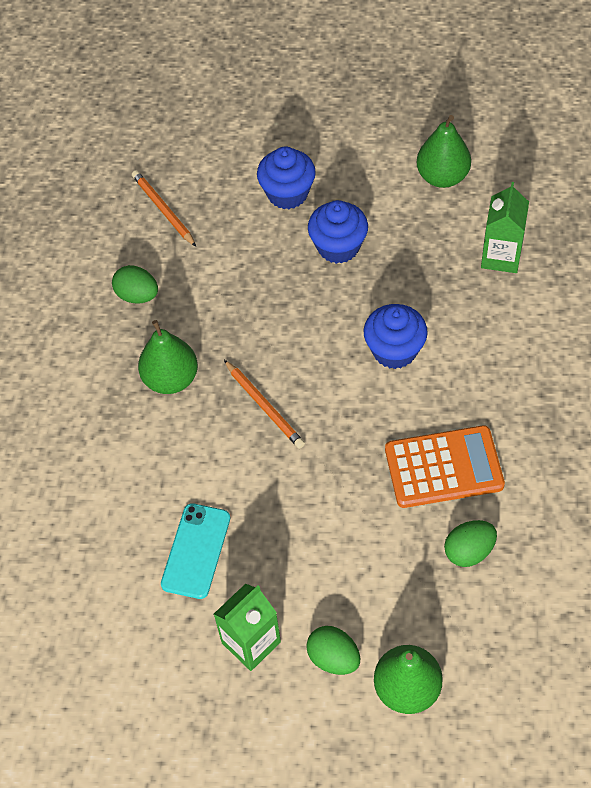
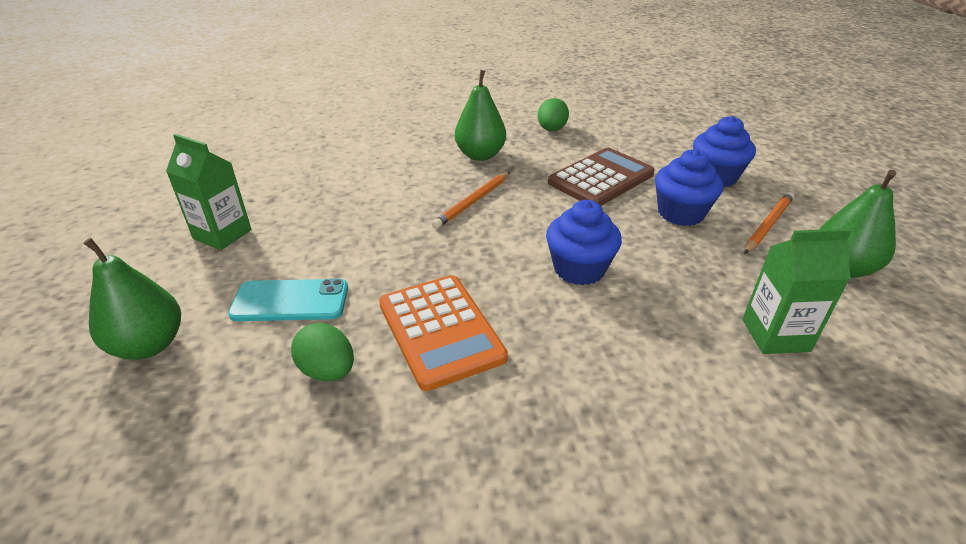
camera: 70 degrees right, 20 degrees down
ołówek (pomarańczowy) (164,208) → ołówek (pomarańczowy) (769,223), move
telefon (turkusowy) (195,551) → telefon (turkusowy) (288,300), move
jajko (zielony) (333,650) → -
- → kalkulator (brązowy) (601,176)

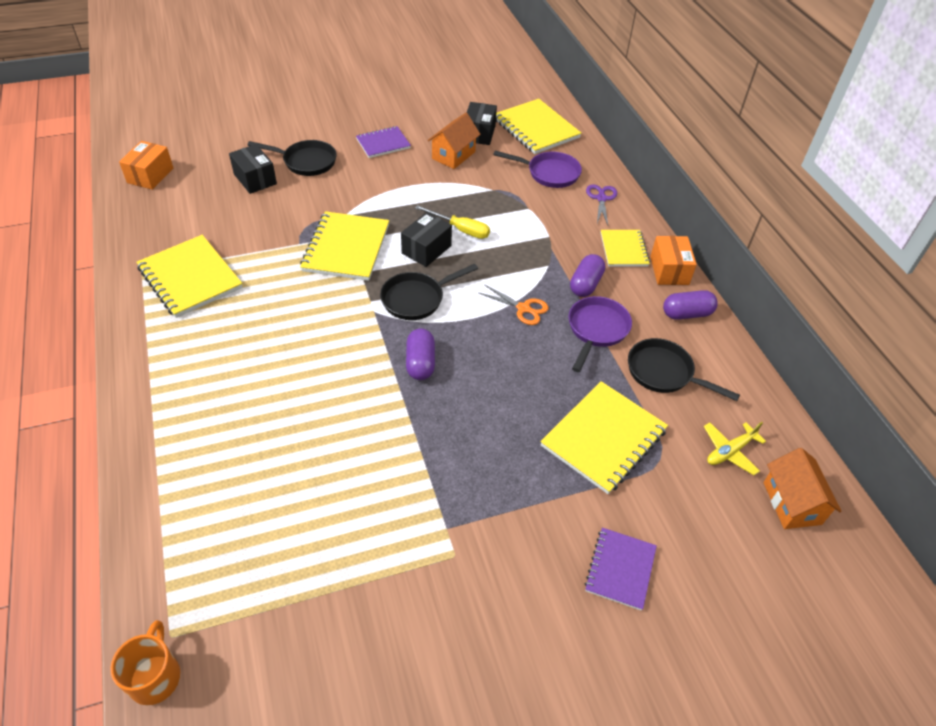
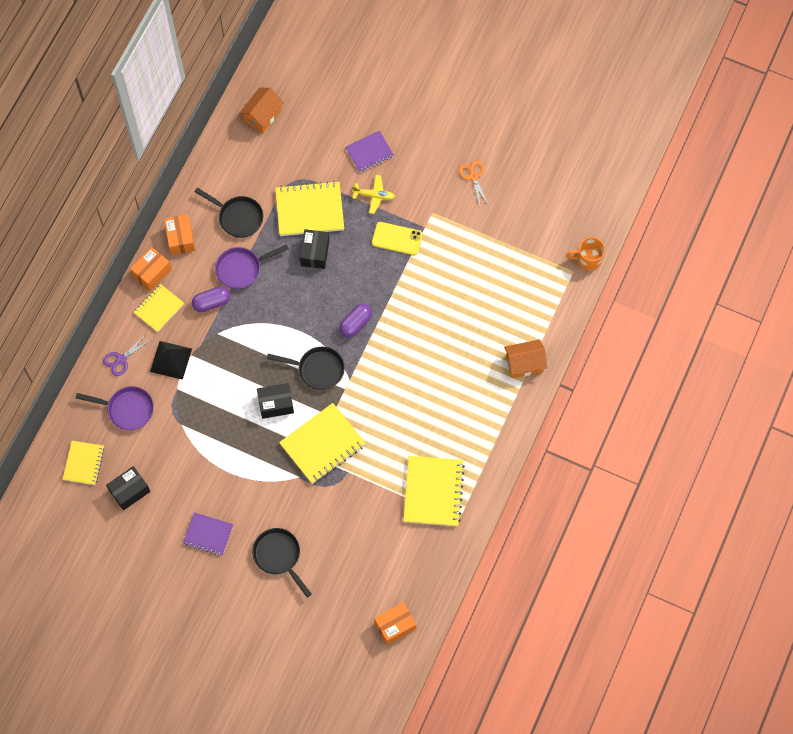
camera: 135 degrees left, 20 degrees up
kubek (pomarańczowy) (145,662) → kubek (pomarańczowy) (585,254), 45 degrees clockwise
pudełko (czarny) (253,169) → pudełko (czarny) (314,249), move
śrubokręt (żółty) (452,222) → -
domek (pomarańczowy) (454,141) → domek (pomarańczowy) (525,359), move
nożyczki (pomarańczowy) (514,304) → nożyczki (pomarańczowy) (474,183), move
patelnia (fioletowy) (537,169) → patelnia (fioletowy) (115,408), 135 degrees clockwise
zeszyt (żółty) (539,126) → zeszyt (żółty) (83,463), x0.61
patelnia (czarny) (684,369) → patelnia (czarny) (228,213), 45 degrees counterclockwise
kapsułka (fioletowy) (690,305) → pudełko (pomarańczowy) (179,234)
samolot (żółty) (735,448) → samolot (żółty) (373,194), move
- → piramida (czarny) (171,360)
- → telefon (żółty) (397,238)

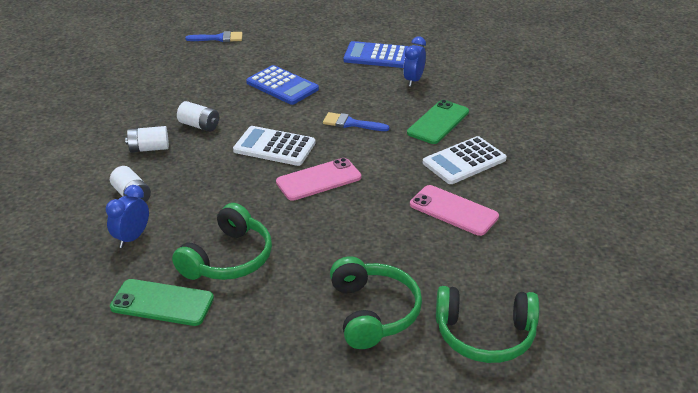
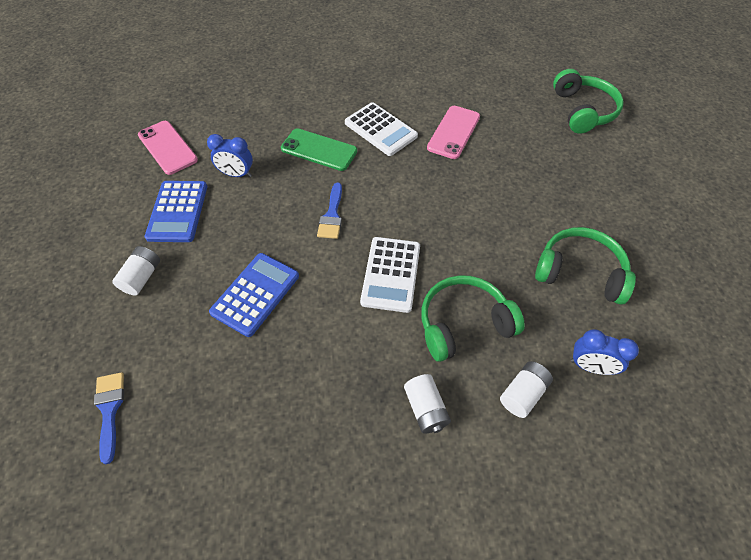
camera: 100 degrees left, 20 degrees up
telefon (zielony) (162,302) → -
bateria (biały) (198,116) → bateria (biały) (136,271), move
telefon (różowy) (318,179) → telefon (różowy) (168,148), move
słuchawki (zielony) (376,302) → słuchawki (zielony) (473,318), move

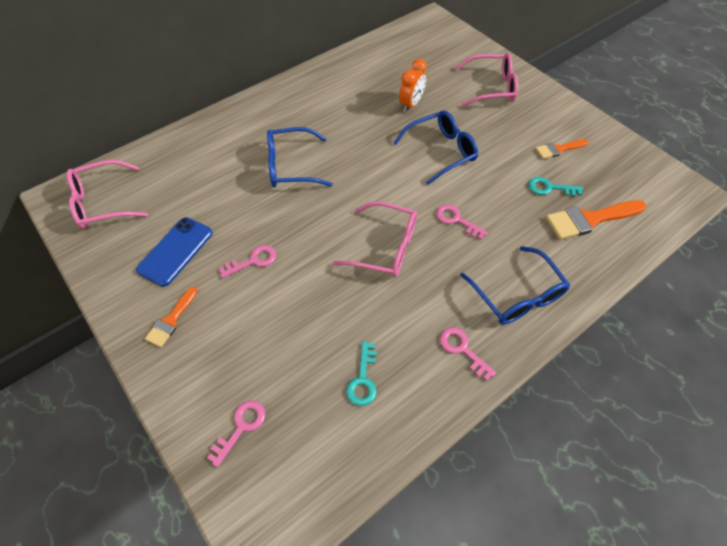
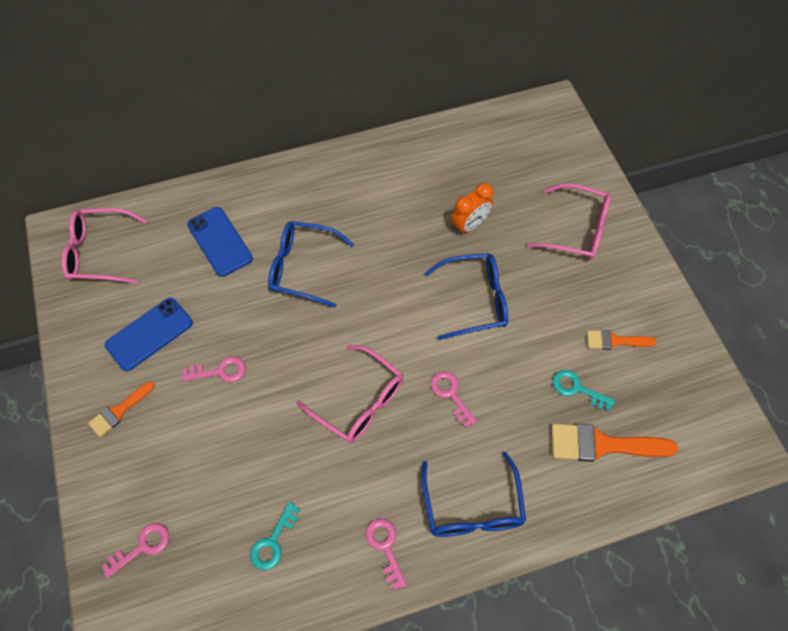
camera: 20 degrees right, 5 degrees up
- → telefon (niebieski) (220,242)

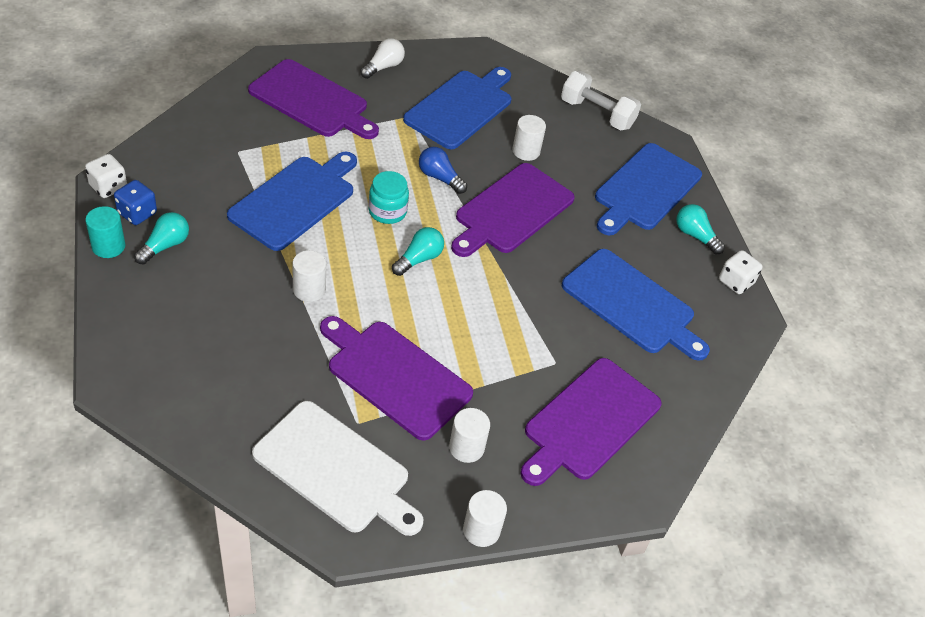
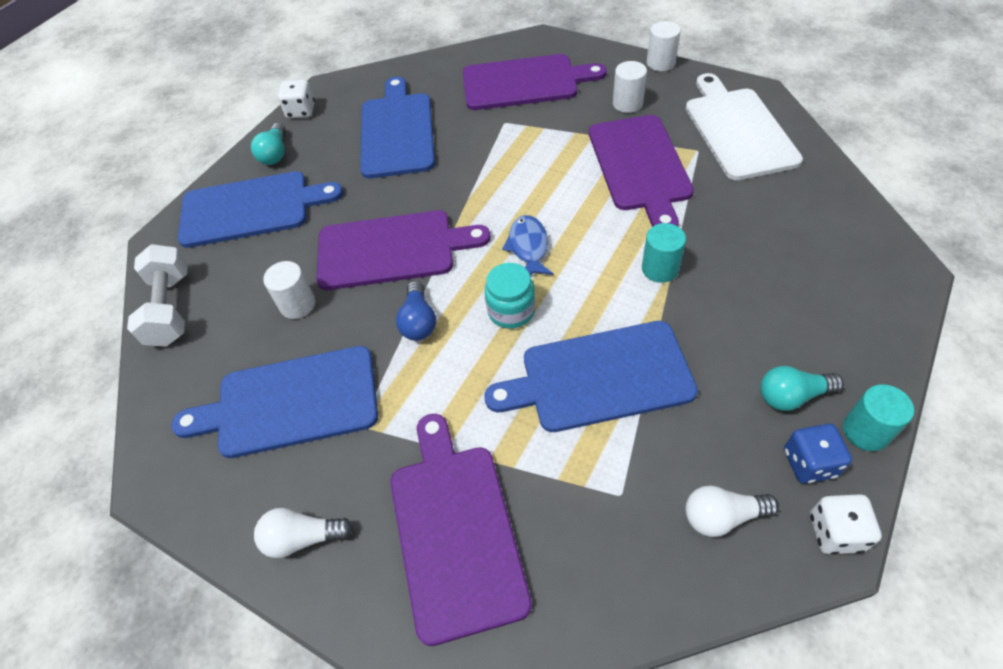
camera: 125 degrees left, 5 degrees up
walec (biały) (309,276) → walec (turkusowy) (664,253)
żarówka (turkusowy) (418,251) → ryba (niebieski) (527,245)
- → żarówka (biały) (732,511)

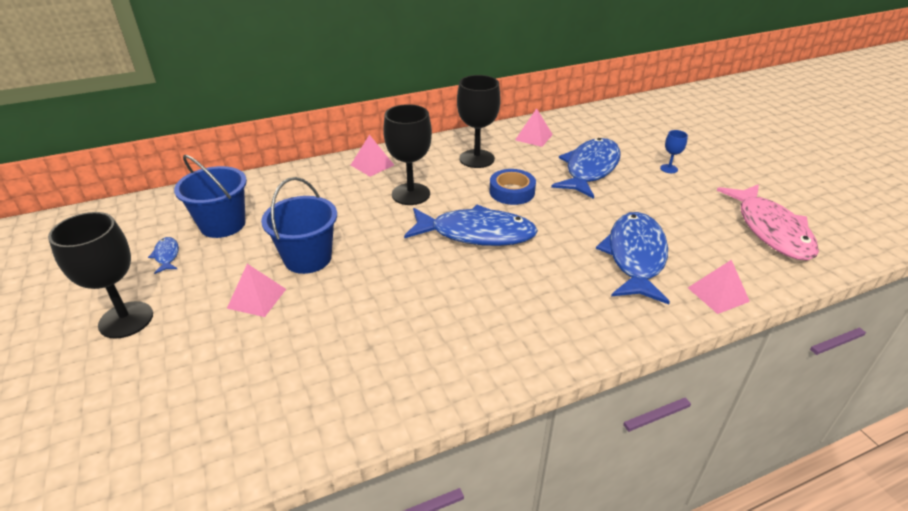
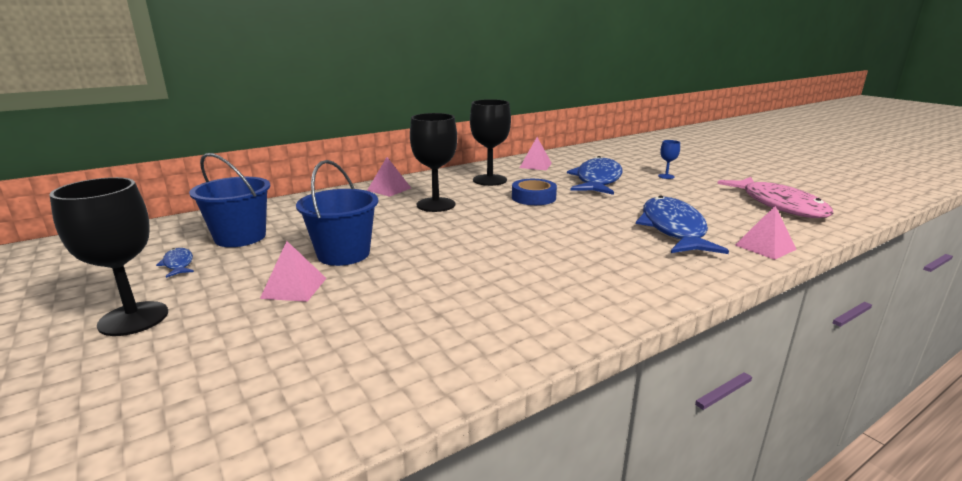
camera: 10 degrees left, 15 degrees down
ryba (niebieski) (471,225) → -

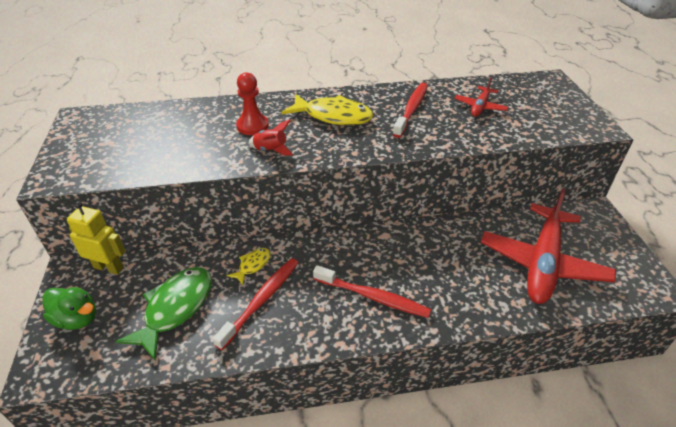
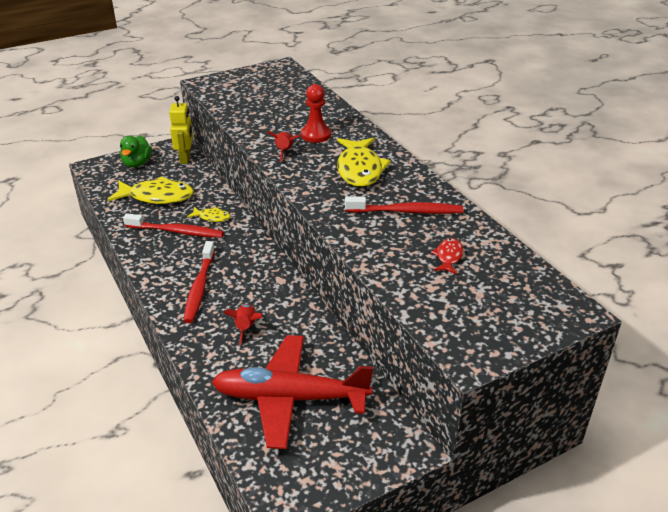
camera: 70 degrees right, 5 degrees down
ryba (zielony) (164,313) → ryba (żółty) (150,190)
samolot (czerwony) (481,97) → ryba (czerwony) (447,256)
- → rakieta (czerwony) (243,324)

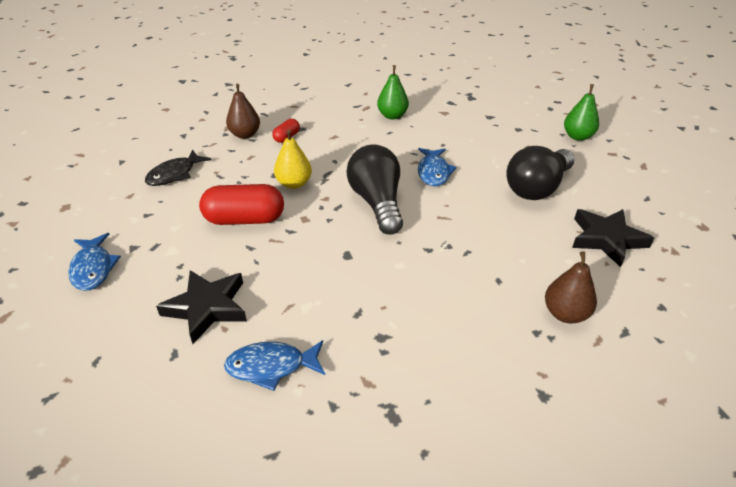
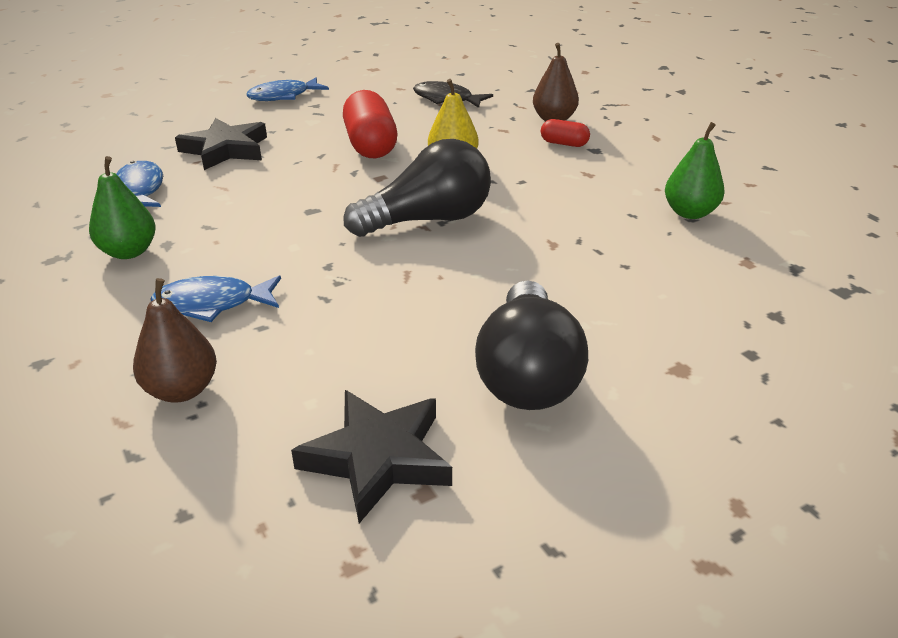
camera: 80 degrees right, 5 degrees down
ryba (niebieski) (437,167) → ryba (niebieski) (215,298), move
żarówka (czarny) (540,173) → żarówka (czarny) (531,345), 120 degrees counterclockwise
gruszka (zielony) (581,112) → gruszka (zielony) (122,207), move

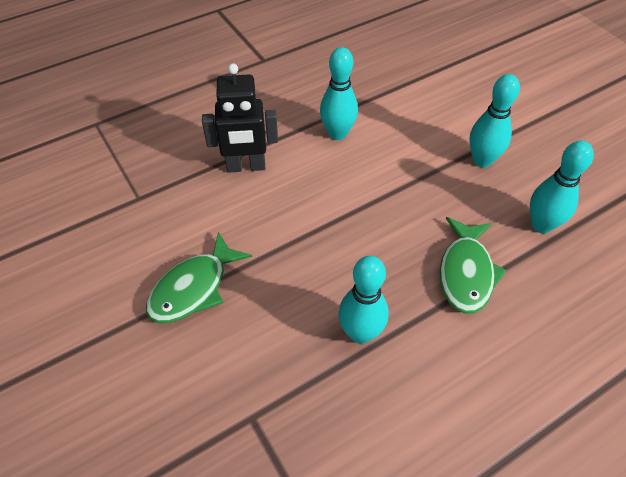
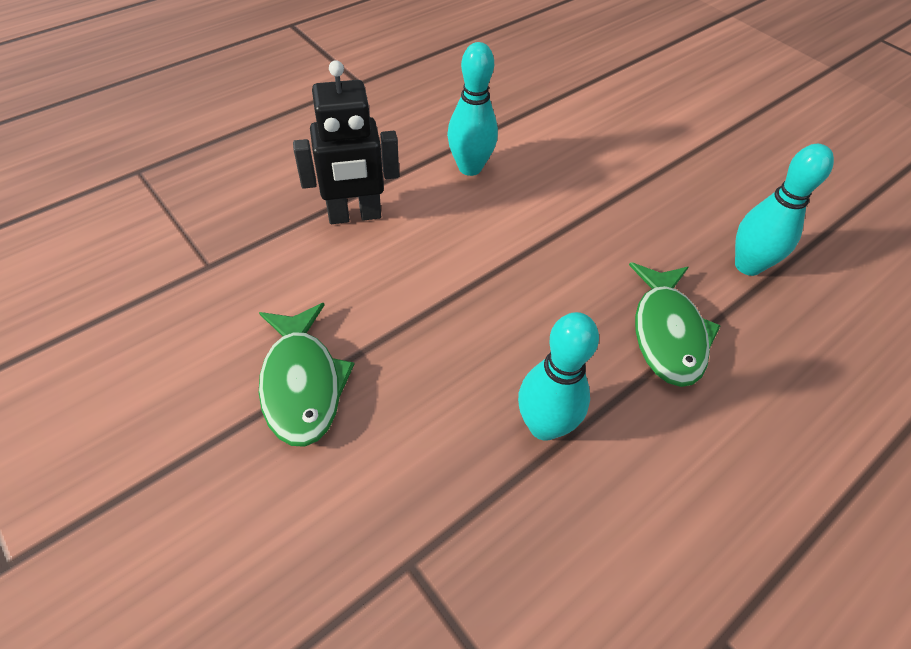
camera: 10 degrees left, 0 degrees up
ryba (zielony) (199,277) → ryba (zielony) (307,375), 45 degrees counterclockwise
kręgiel (turkusowy) (494,120) → -

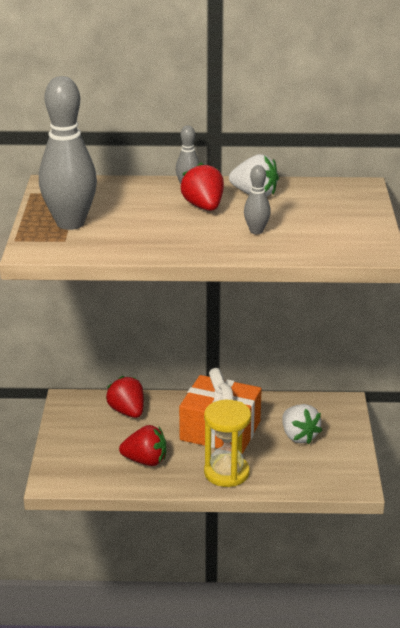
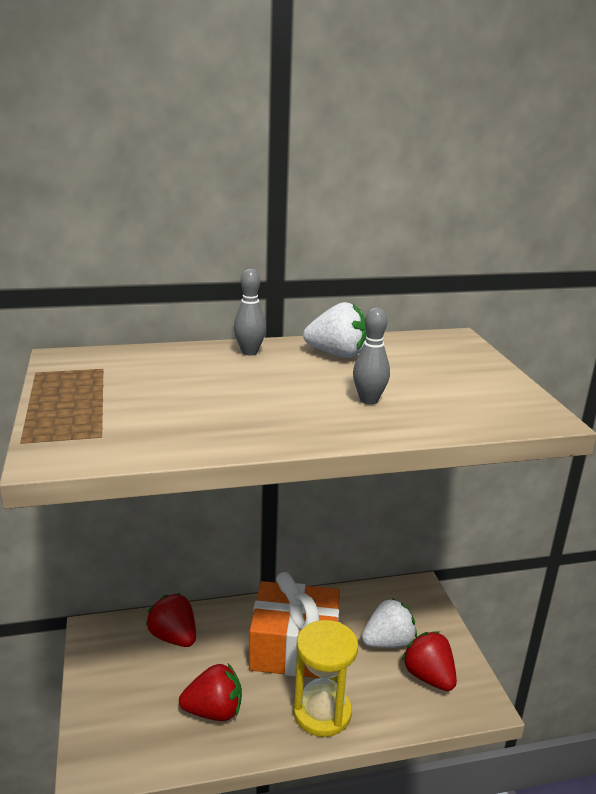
camera: 15 degrees left, 5 degrees down
kręgiel (szary) (68,153) → -
truskawka (czerwony) (202,186) → truskawka (czerwony) (429,661), move
truskawka (biały) (302,424) → truskawka (biały) (389,623), 75 degrees counterclockwise

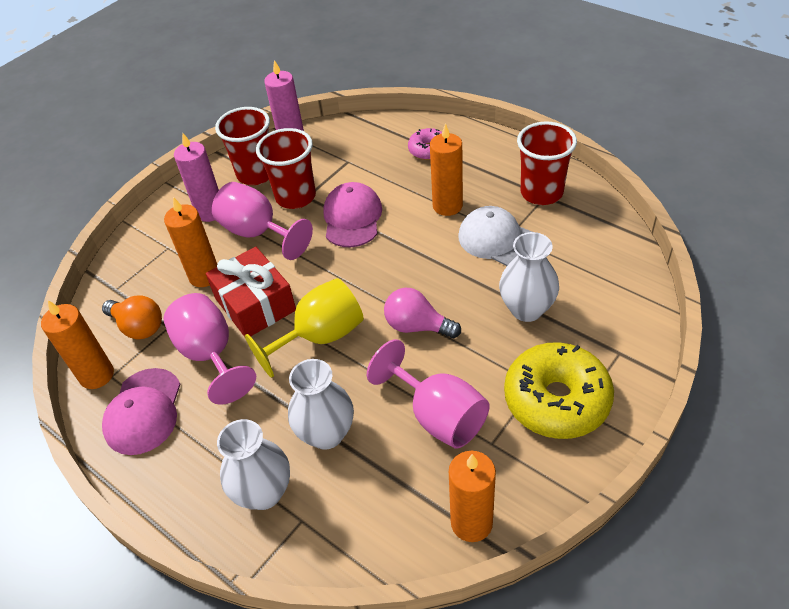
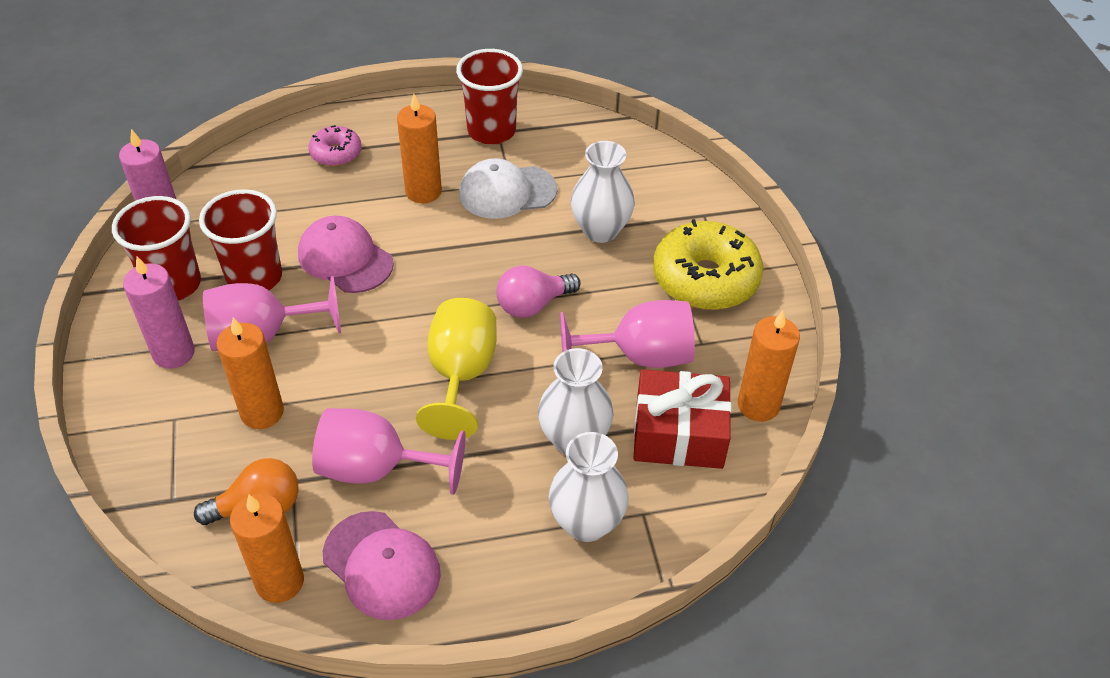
camera: 55 degrees left, 0 degrees up
prezent (czerwony) (251,292) → prezent (czerwony) (682,419), move

